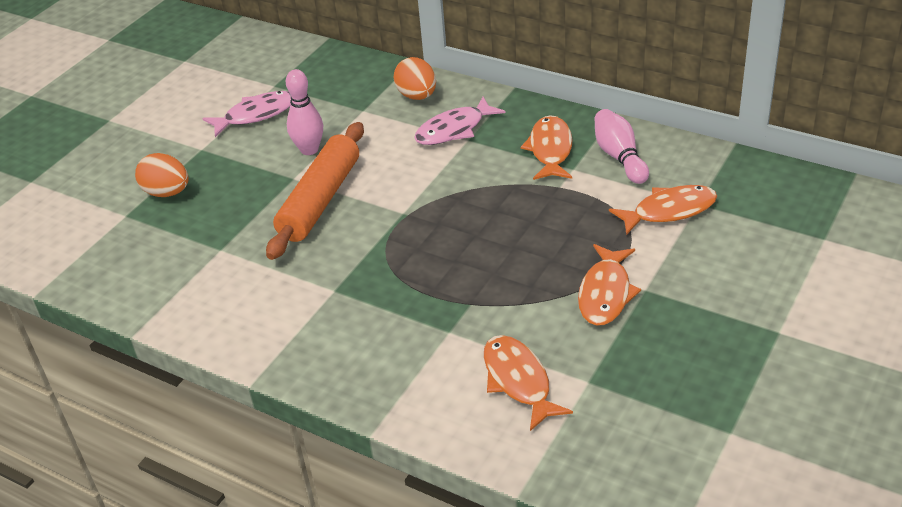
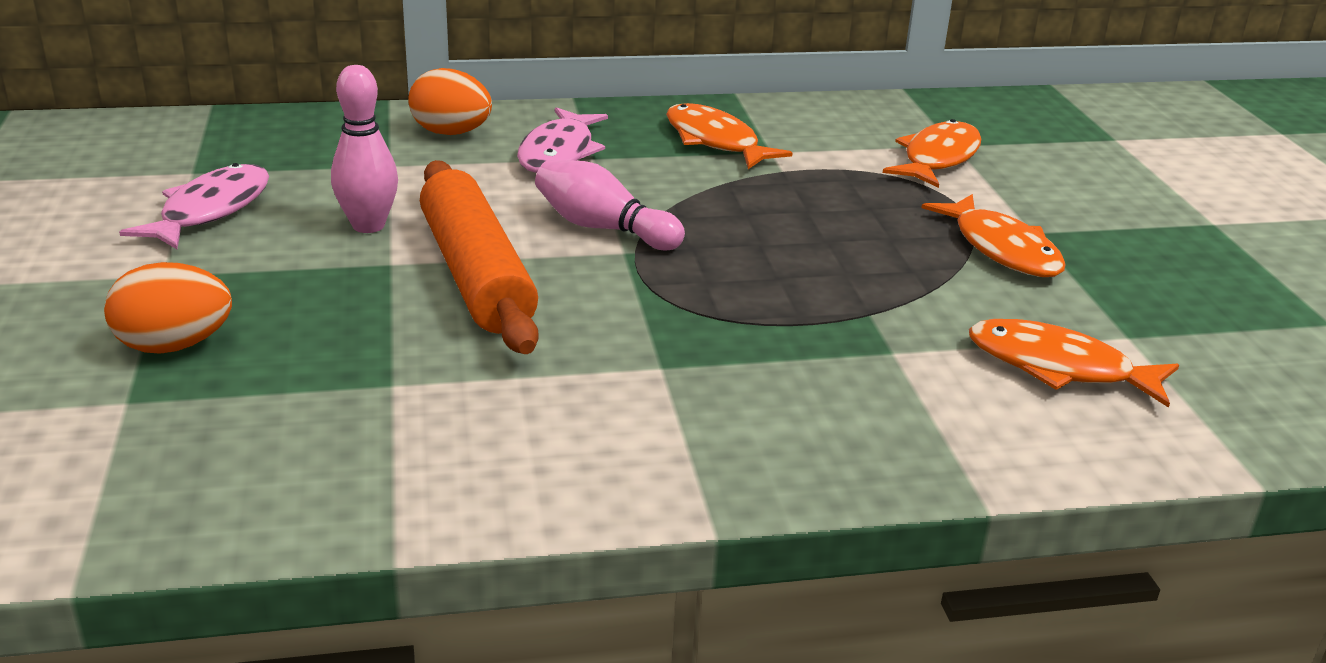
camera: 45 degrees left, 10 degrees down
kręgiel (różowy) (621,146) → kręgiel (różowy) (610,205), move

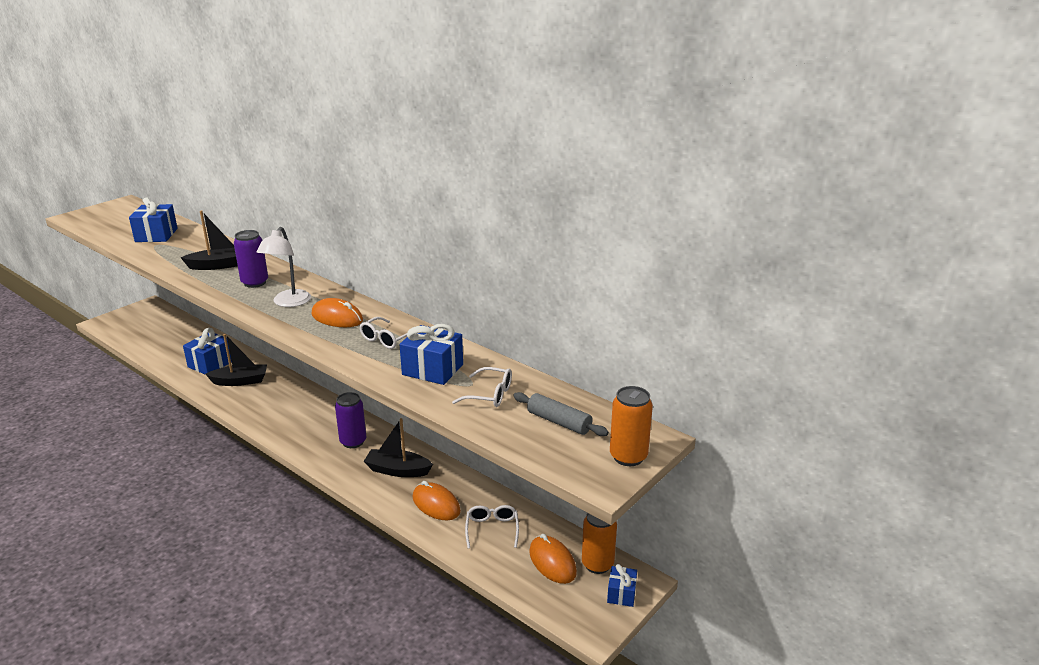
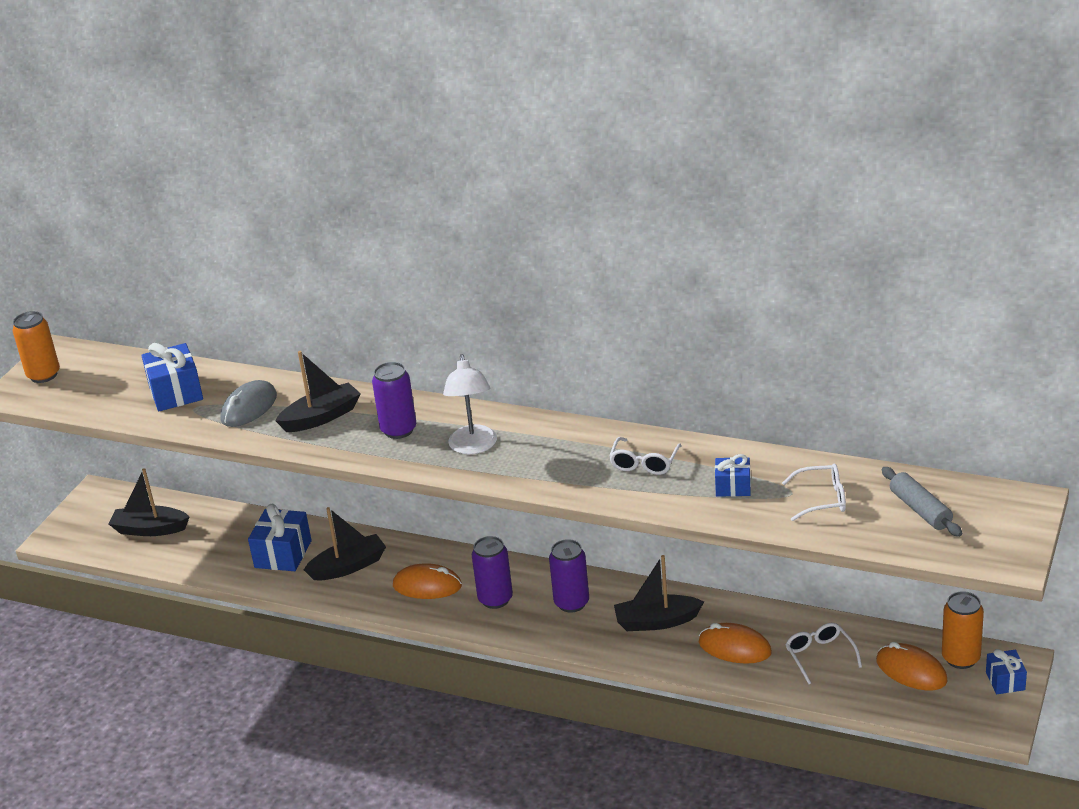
camera: 15 degrees left, 5 degrees up
myszka (pomarańczowy) (337,312) → myszka (pomarańczowy) (427,581), move
prezent (niebieski) (431,354) → prezent (niebieski) (733,475), x0.59
wałek do ciasta (szary) (561,414) → wałek do ciasta (szary) (922,502), 45 degrees clockwise
puszka (pomarańczowy) (631,426) → puszka (pomarańczowy) (36,347), move
- → łódka (czarny) (149,502)
- → myszka (szary) (249,403)
- → puszka (fioletowy) (492,572)

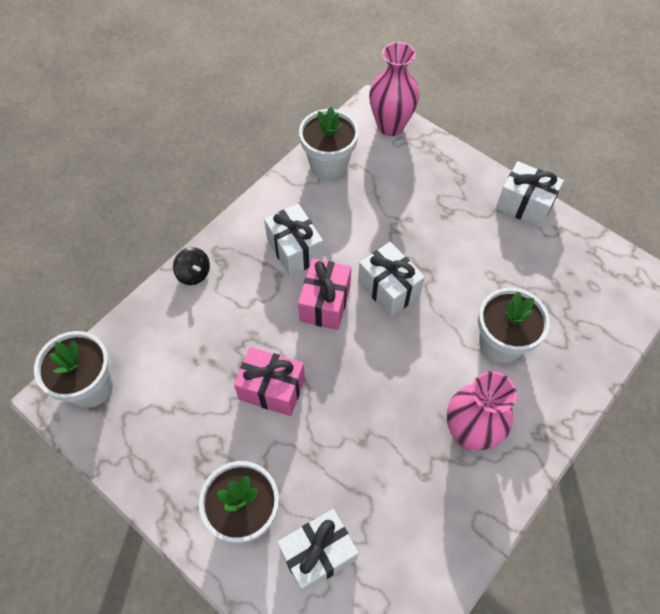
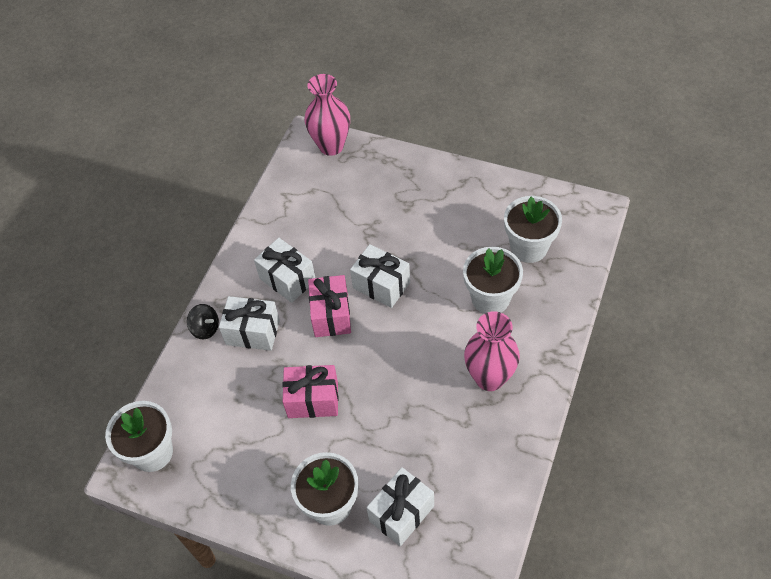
camera: 15 degrees left, 5 degrees down
doniczka (biały) (329,143) → doniczka (biały) (533,229), move
prezent (biały) (530,194) → prezent (biały) (249,323), move

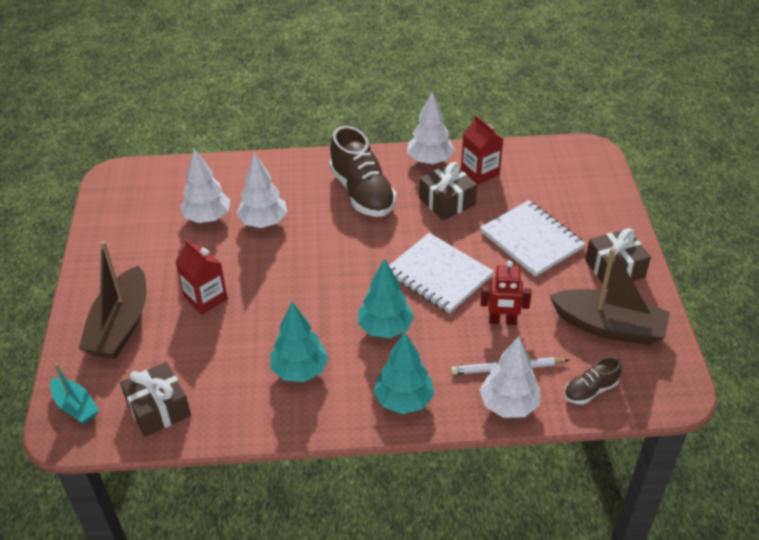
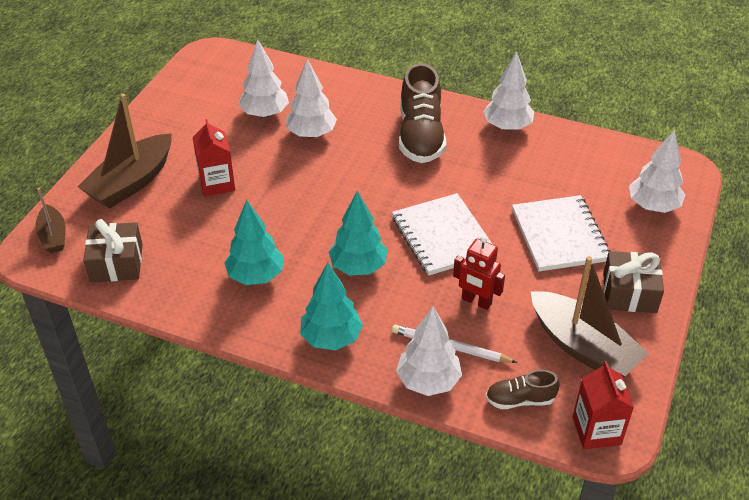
camera: 25 degrees right, 0 degrees up
łódka (turkusowy) (74,393) → łódka (brązowy) (50,220)
prezent (brązowy) (448,191) → -
karton mleka (czerwony) (482,150) → karton mleka (czerwony) (603,405), move
- → drzewko (biały) (657,171)

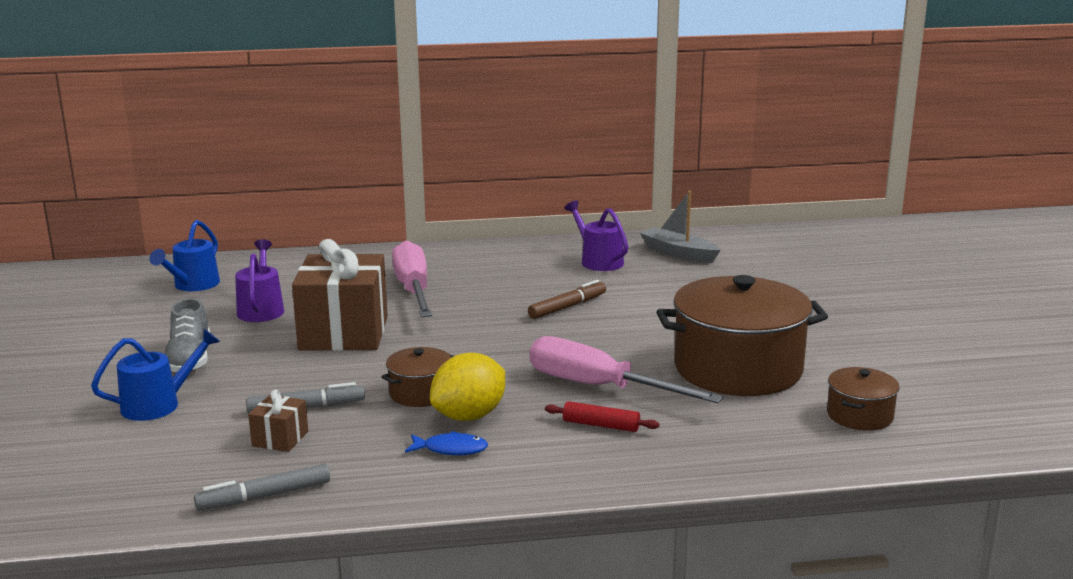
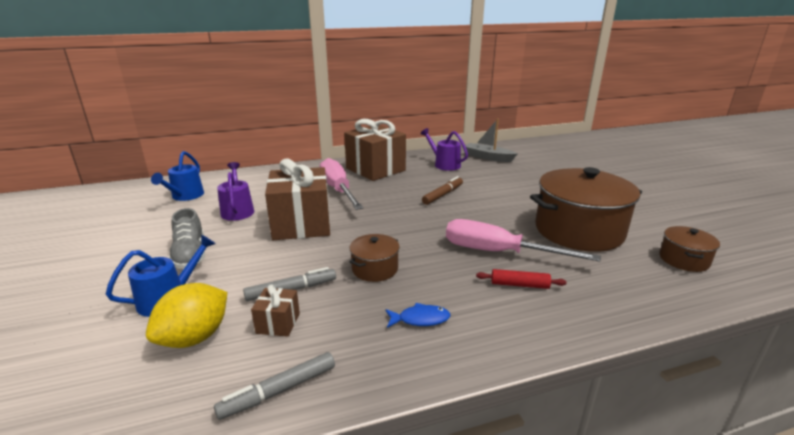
camera: 10 degrees left, 5 degrees up
cytryna (żółty) (467,387) → cytryna (żółty) (186,315), move
- → prezent (brązowy) (375,150)

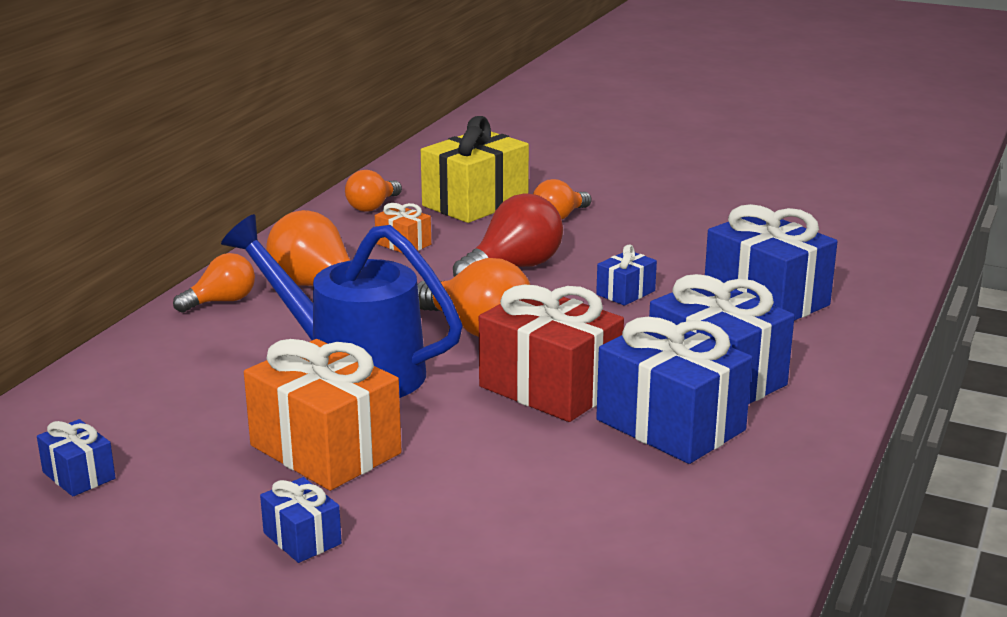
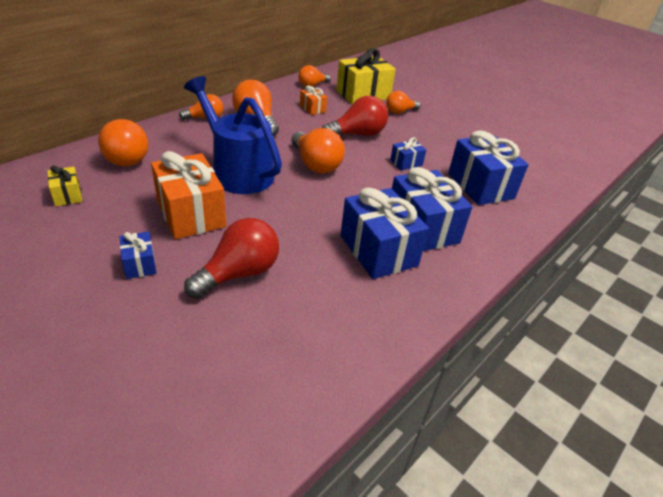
camera: 15 degrees right, 15 degrees up
prezent (niebieski) (76,457) → prezent (żółty) (65,186)
prezent (czerwony) (551,353) → -
- → żarówka (pomarańczowy) (123,142)
- → żarówka (czerwony) (231,258)

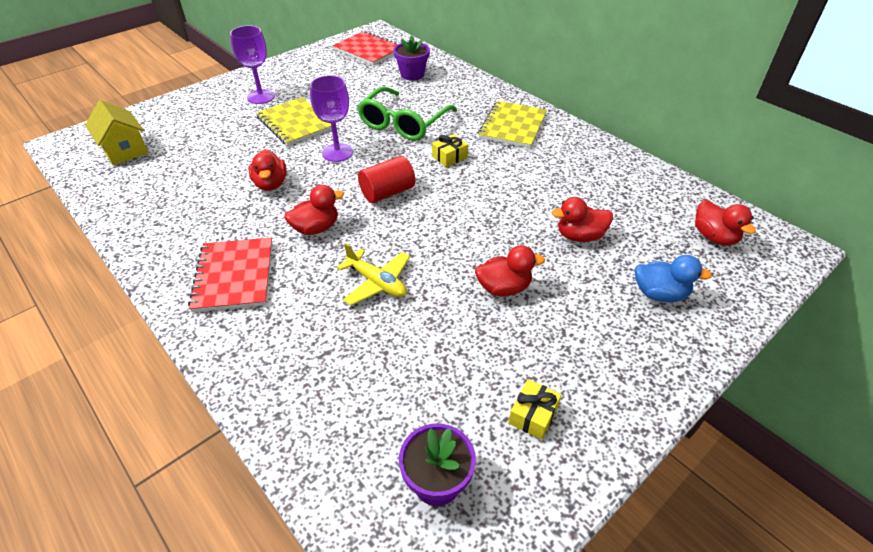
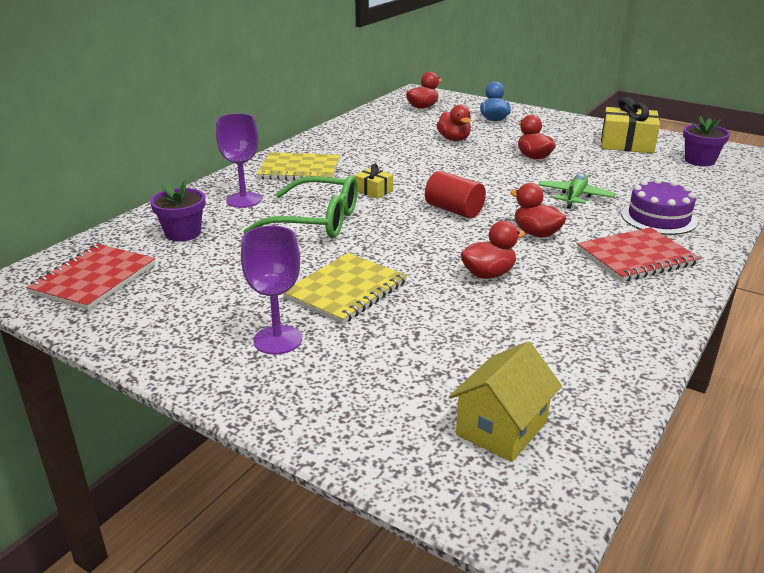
camera: 105 degrees left, 15 degrees down
kielich (fioletowy) (331,118) → kielich (fioletowy) (238,160), move
samolot (żółty) (373,274) → samolot (zielony) (577,191)
prezent (żółty) (535,409) → prezent (żółty) (630,125), x1.95
- → tort (fioletowy) (659,206)

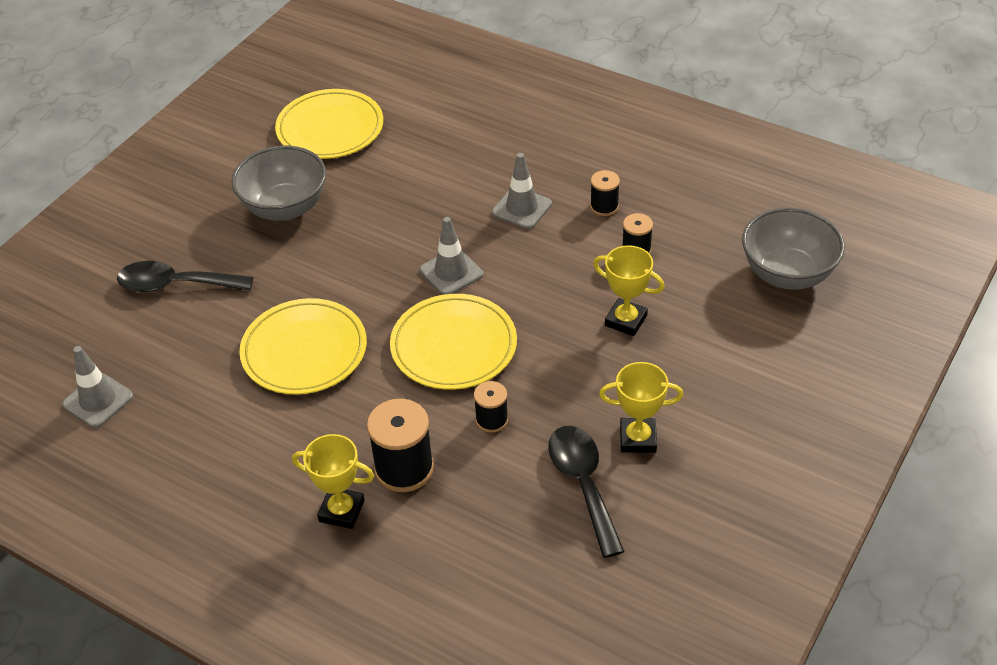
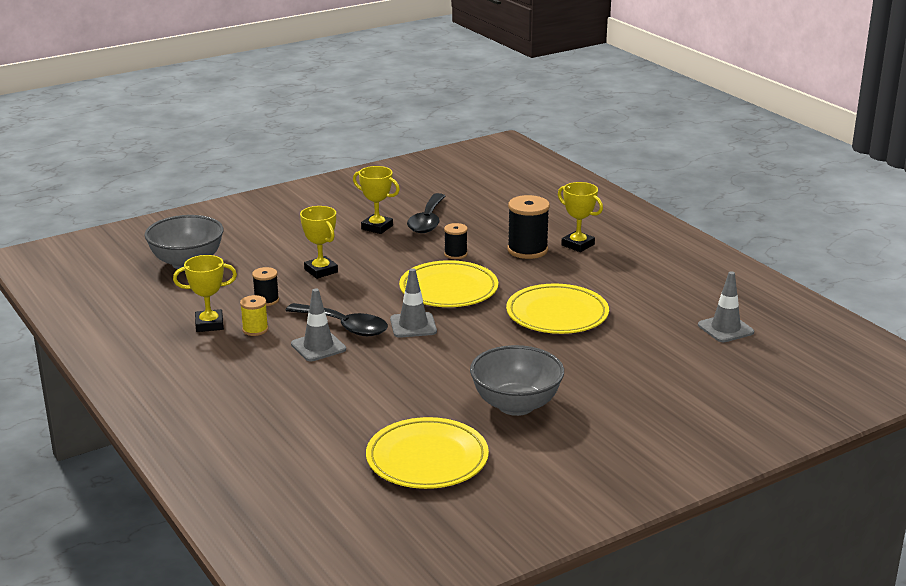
camera: 155 degrees left, 20 degrees down
łyżka (czarny) (185,276) → łyżka (czarny) (336,319), move
szpulka (czarny) (605,193) → szpulka (żółty) (254,315)
- → puchar (żółty) (205,293)

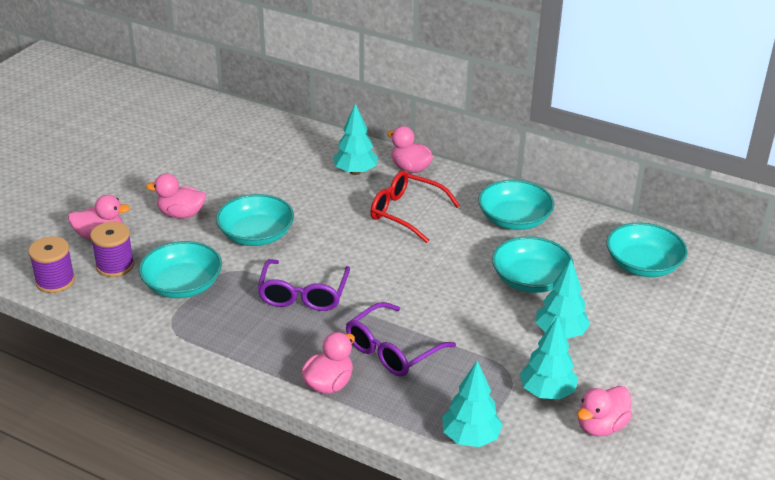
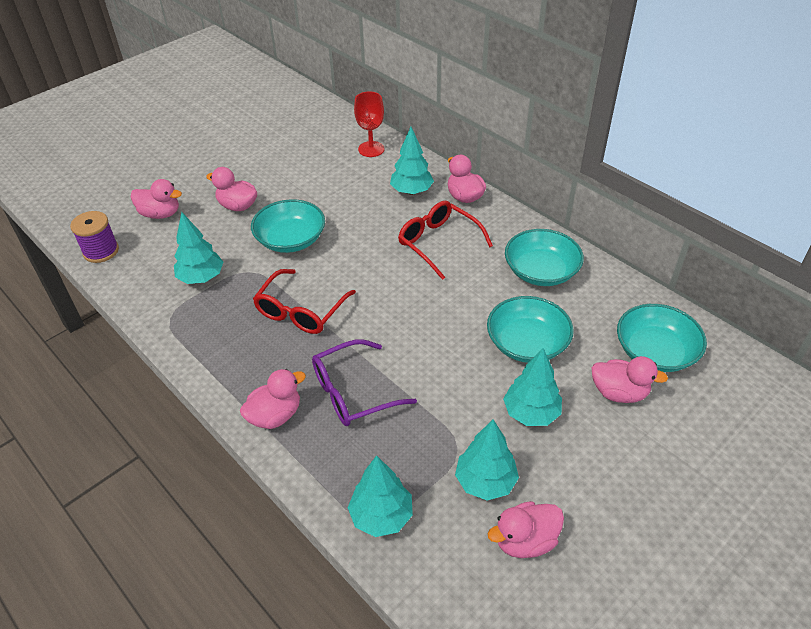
camera: 20 degrees right, 10 degrees up
szpulka (fioletowy) (112,249) → -
miska (turkusowy) (180,269) → drzewko (turkusowy) (198,248)
okulary (fioletowy) (303,285) → okulary (czerwony) (304,301)
- → kielich (czerwony) (369,124)
- → kaczka (różowy) (630,379)

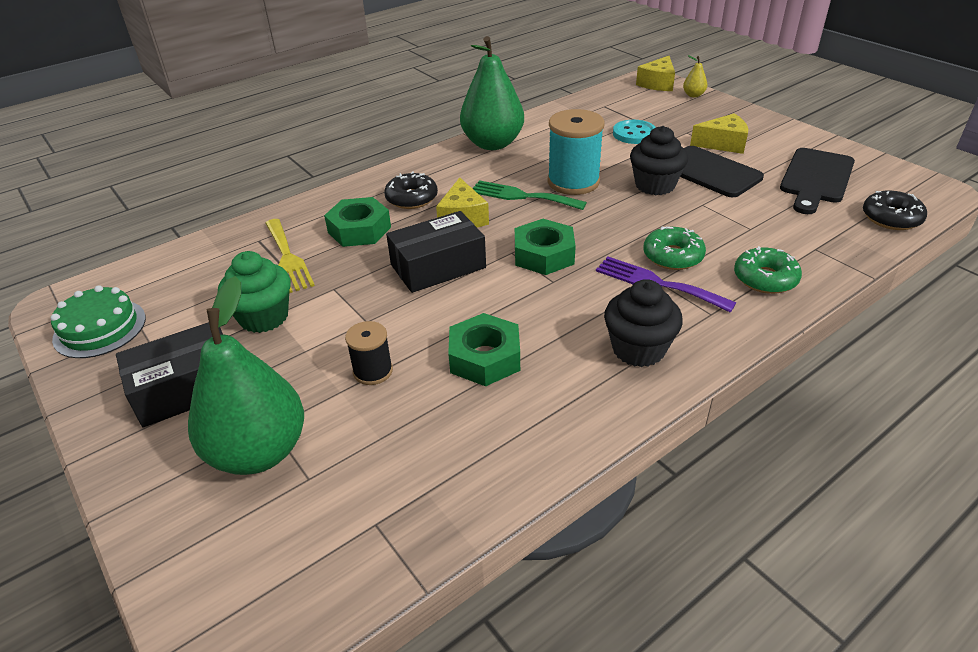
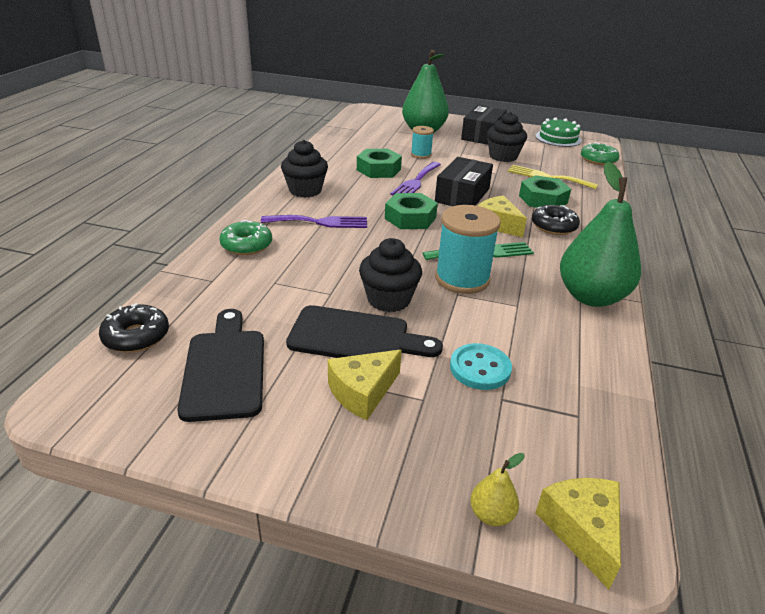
camera: 140 degrees right, 5 degrees down
muffinka (zielony) (254,292) → muffinka (czarny) (507,137)
szpulka (czarny) (369,353) → szpulka (turkusowy) (422,142)
donut (zielony) (674,248) → donut (zielony) (600,153), move
- → widelec (fioletowy) (415,178)

